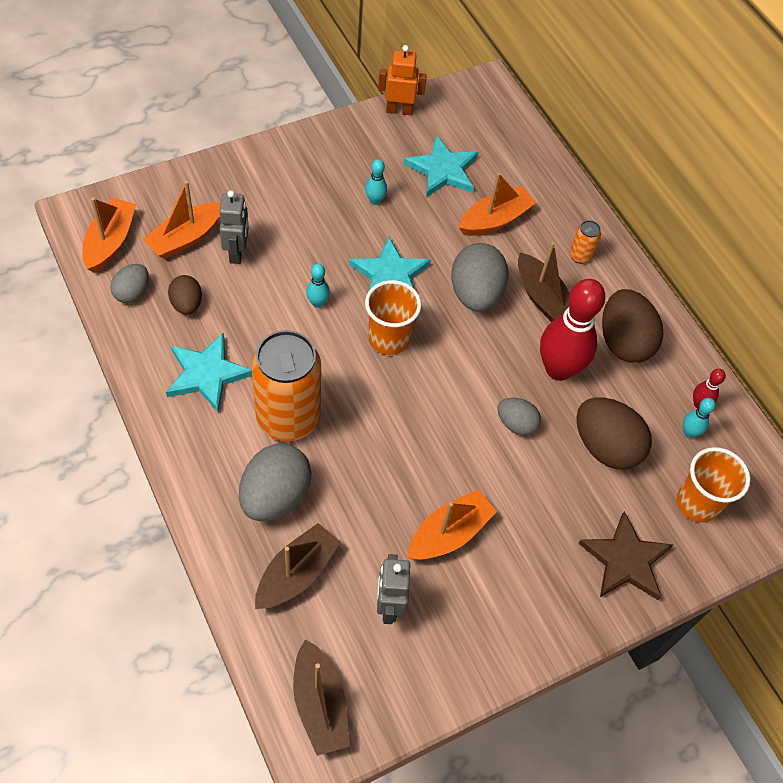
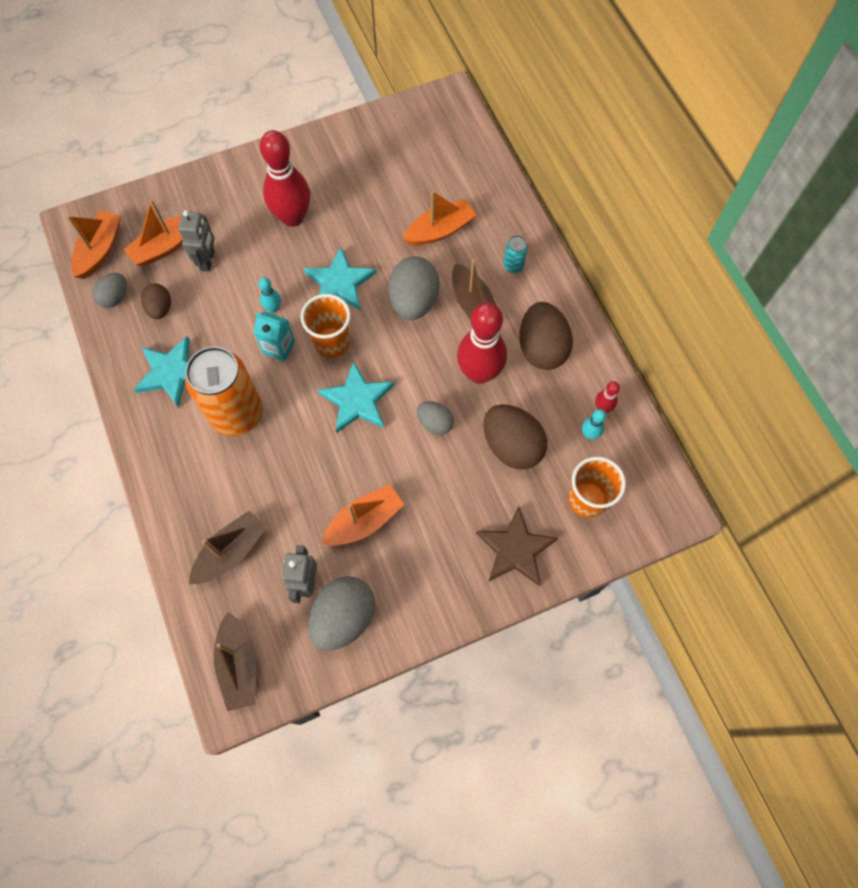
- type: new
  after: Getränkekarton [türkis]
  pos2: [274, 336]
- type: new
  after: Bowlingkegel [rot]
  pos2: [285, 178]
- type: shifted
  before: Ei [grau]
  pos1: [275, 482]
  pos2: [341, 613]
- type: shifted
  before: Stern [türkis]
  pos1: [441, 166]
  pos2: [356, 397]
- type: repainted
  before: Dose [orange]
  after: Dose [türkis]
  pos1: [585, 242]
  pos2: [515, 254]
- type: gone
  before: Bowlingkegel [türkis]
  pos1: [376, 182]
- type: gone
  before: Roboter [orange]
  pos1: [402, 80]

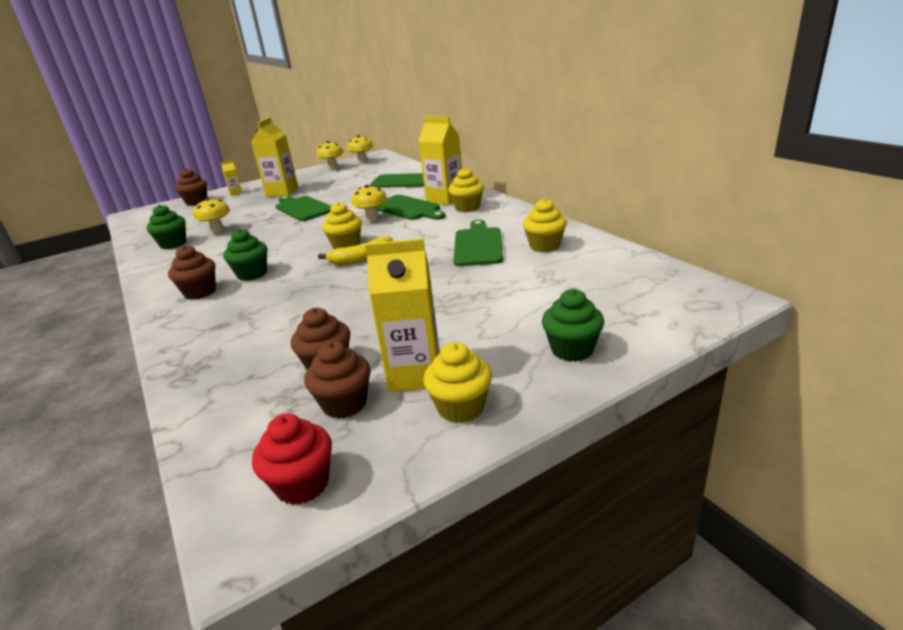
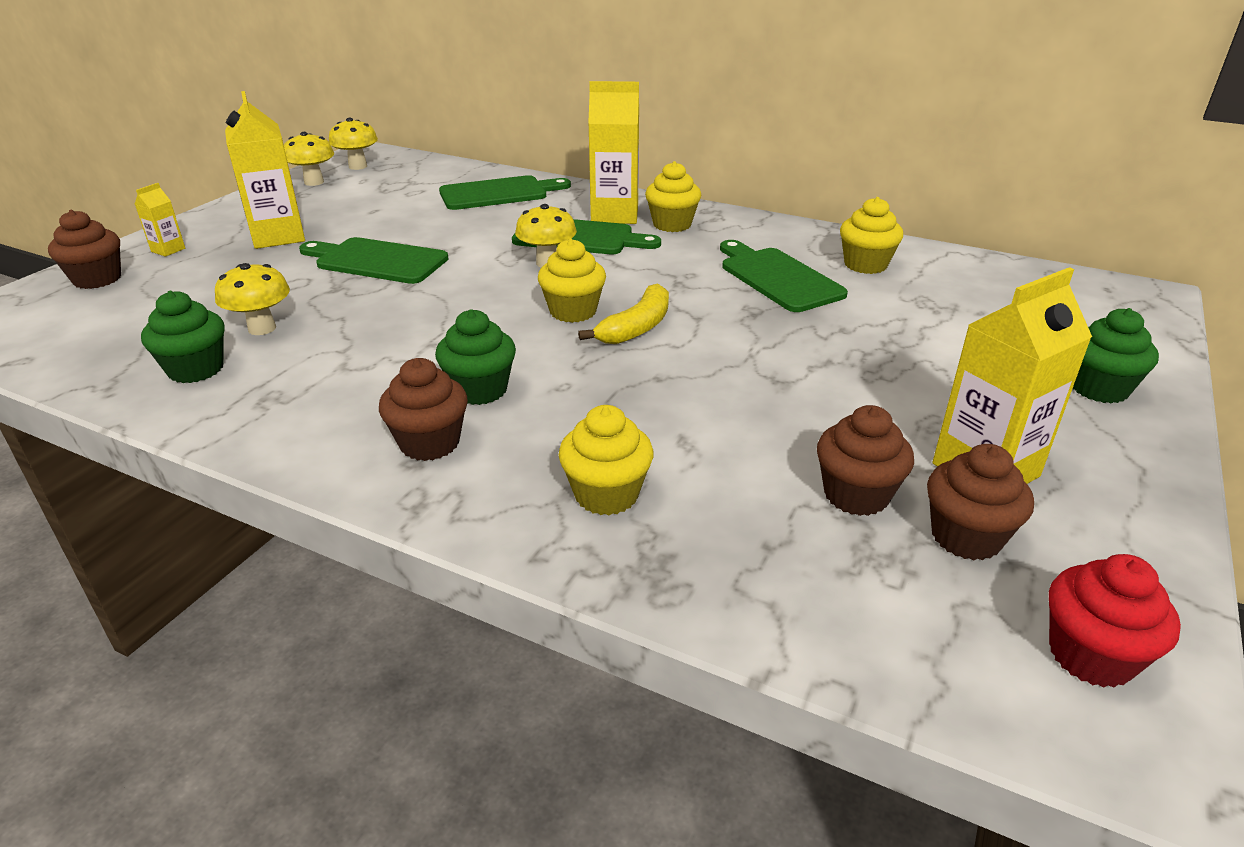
- type: shifted
  before: Muffin [gelb]
  pos1: [457, 382]
  pos2: [606, 460]

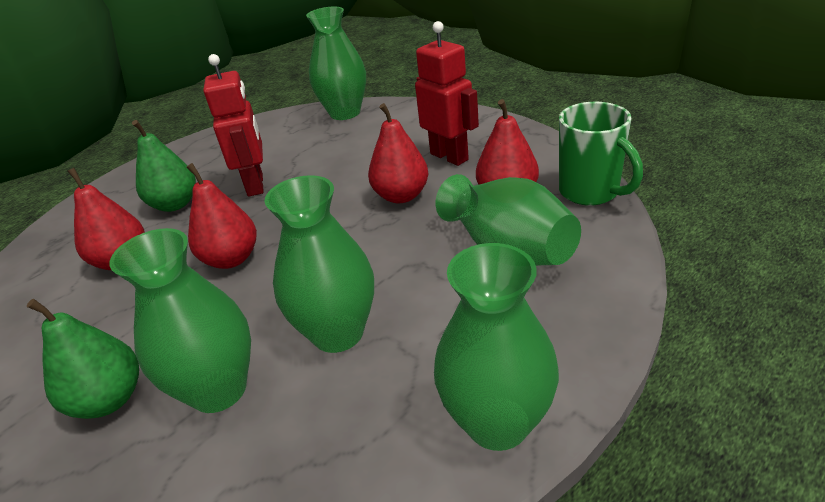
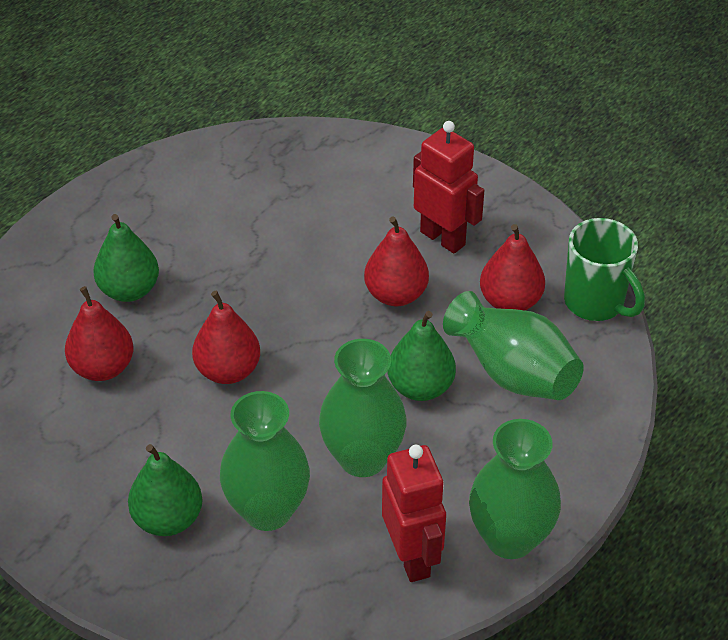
- type: shifted
  before: Roboter [rot]
  pos1: [234, 125]
  pos2: [414, 513]
- type: new
  after: Birne [grün]
  pos2: [421, 356]
- type: gone
  before: Vase [grün]
  pos1: [336, 63]

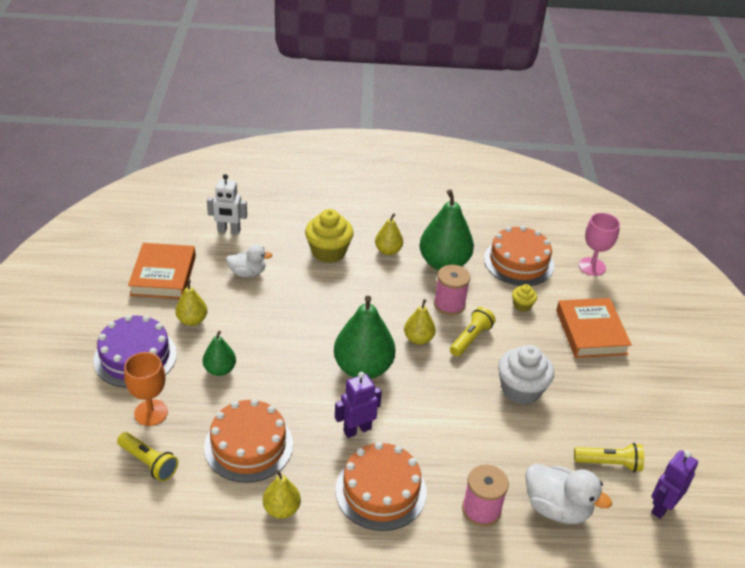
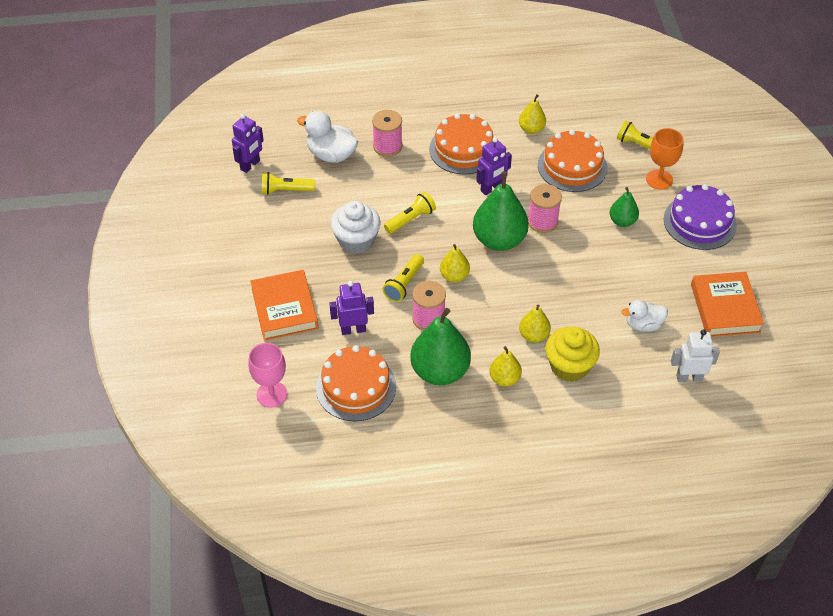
- type: swapped
  before: Muffin [gelb]
  after: Roboter [lila]
  pos1: [524, 298]
  pos2: [351, 308]
- type: new
  after: Taschenlampe [gelb]
  pos2: [410, 213]
- type: shifted
  before: Birne [gelb]
  pos1: [191, 303]
  pos2: [535, 323]
- type: new
  after: Garnrolle [rosa]
  pos2: [545, 208]

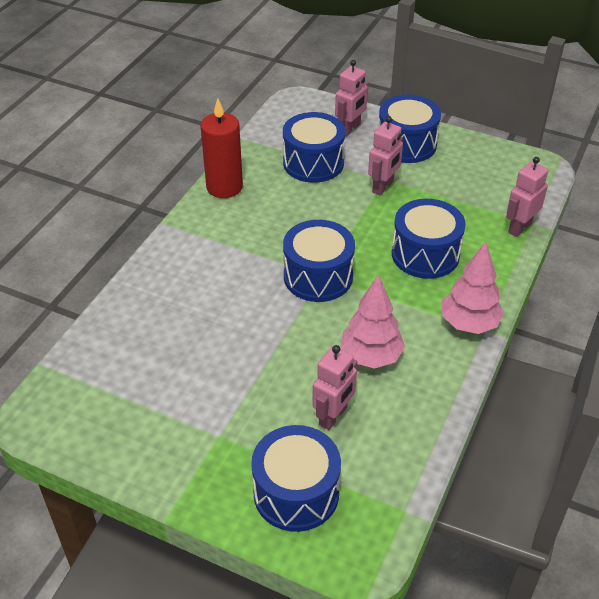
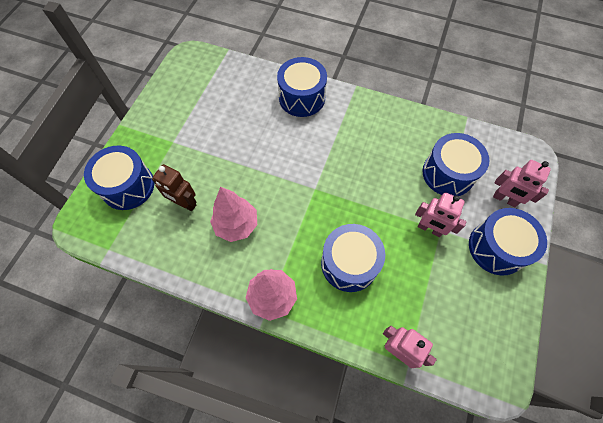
- type: repainted
  before: Roboter [rosa]
  after: Roboter [braun]
  pos1: [334, 387]
  pos2: [174, 187]
- type: shifted
  before: Trommel [blau]
  pos1: [319, 261]
  pos2: [302, 87]
- type: gone
  before: Kerze [rot]
  pos1: [221, 148]

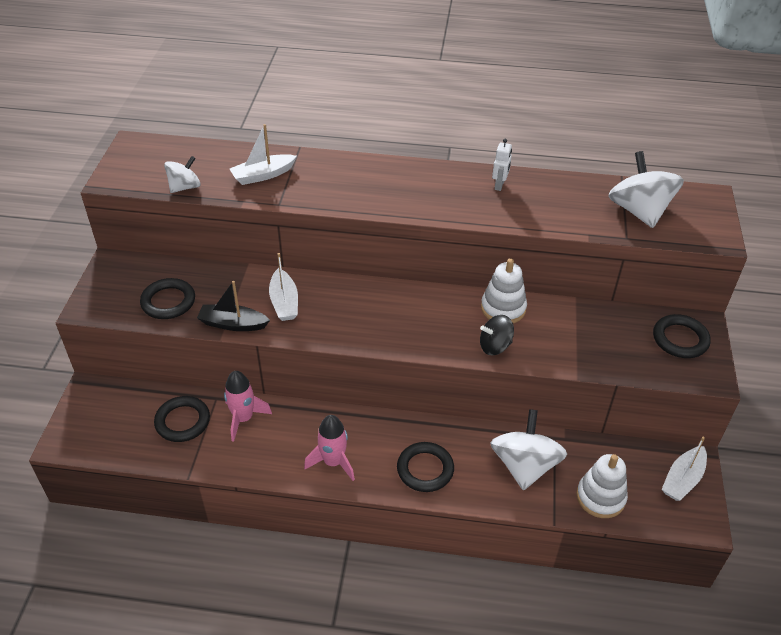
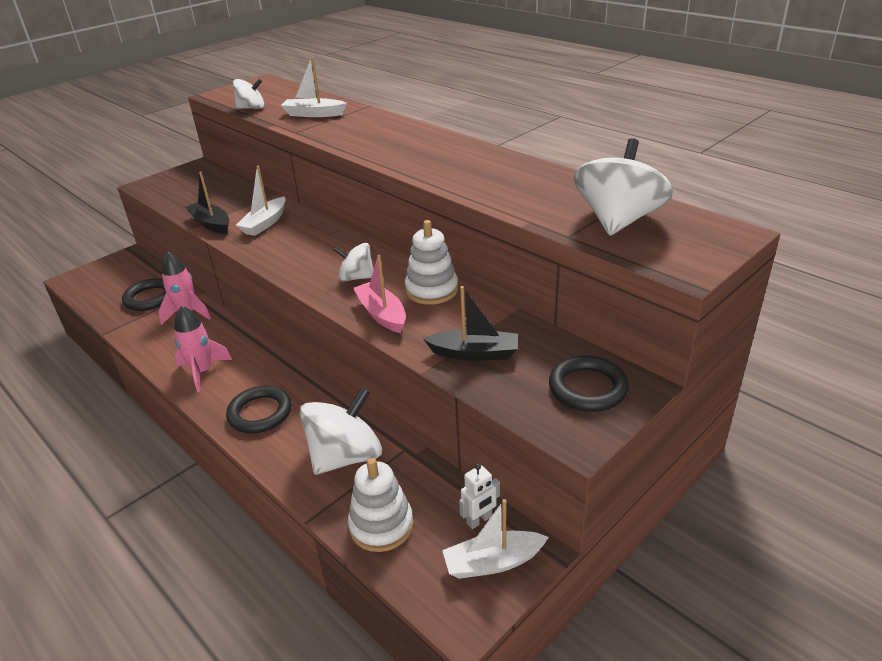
- type: new
  after: Kreisel [weiß]
  pos2: [353, 262]
- type: swapped
  before: Kreisel [schwarz]
  after: Boot [rosa]
  pos1: [497, 335]
  pos2: [379, 294]
- type: new
  after: Boot [schwarz]
  pos2: [470, 323]
- type: shifted
  before: Roboter [weiß]
  pos1: [502, 165]
  pos2: [479, 496]
- type: gone
  before: Ring [schwarz]
  pos1: [167, 298]

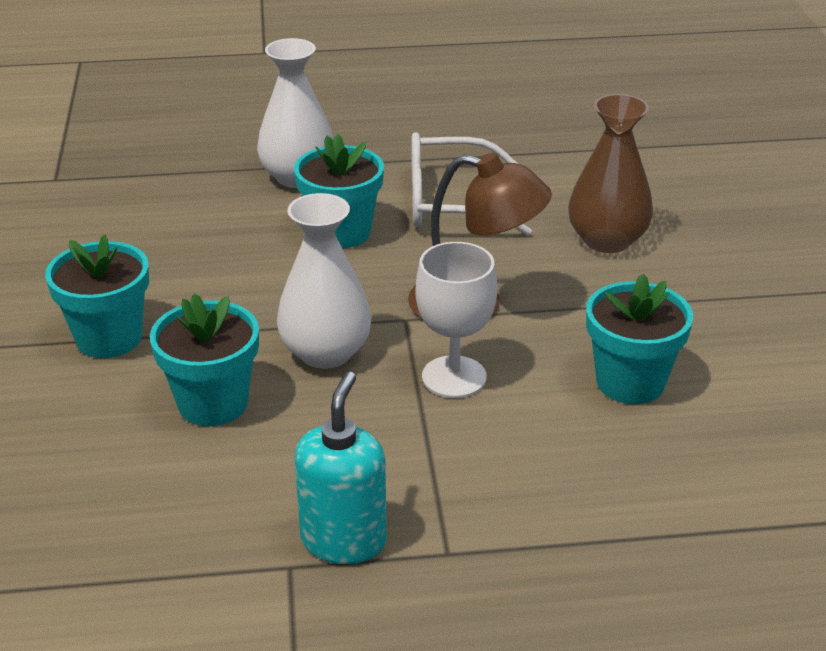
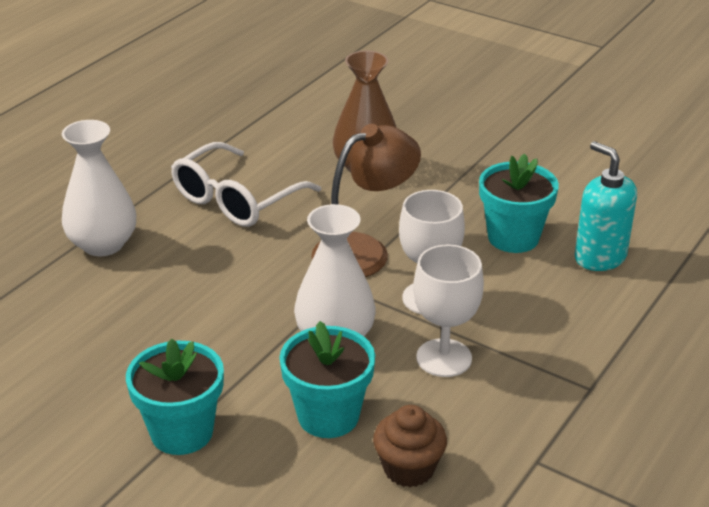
- type: new
  after: Muffin [braun]
  pos2: [410, 446]
- type: new
  after: Kelch [weiß]
  pos2: [448, 310]
- type: shifted
  before: Seifenspender [türkis]
  pos1: [341, 468]
  pos2: [605, 206]
- type: gone
  before: Blumentopf [türkis]
  pos1: [339, 191]

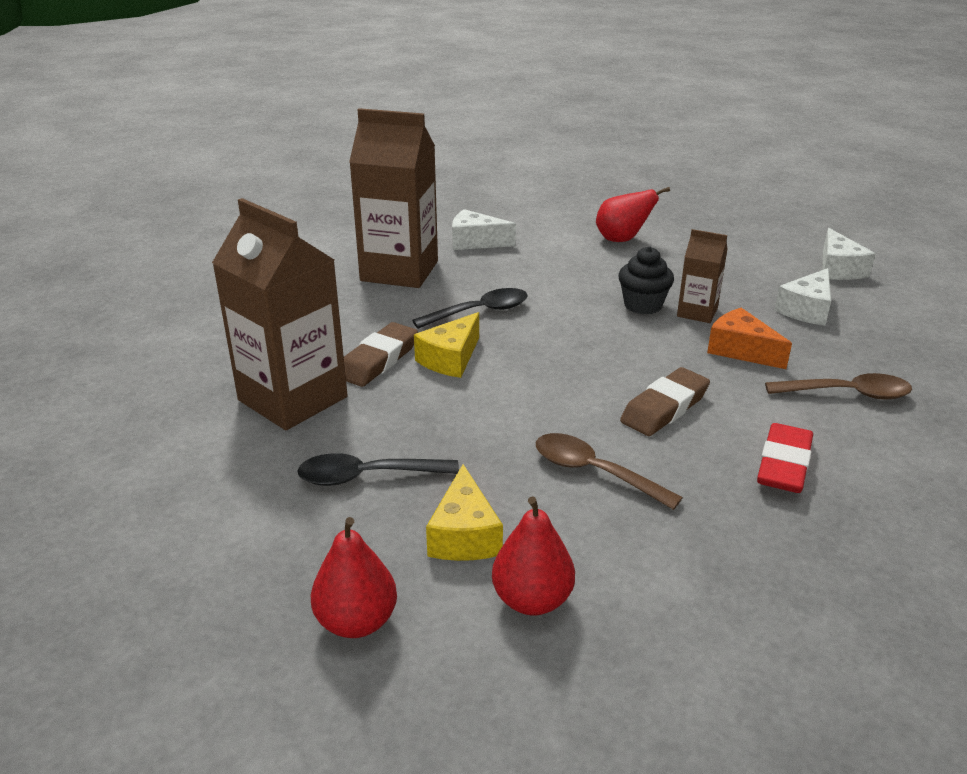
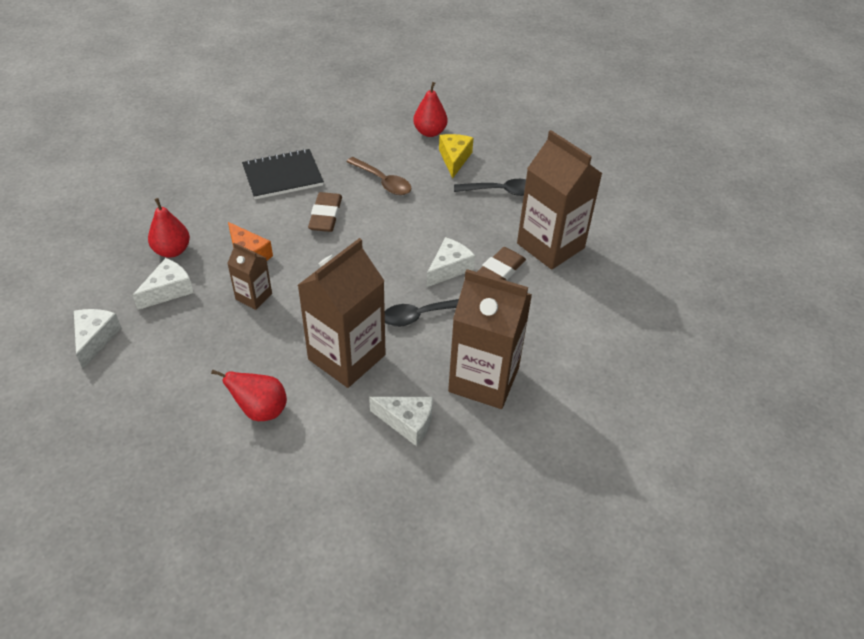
- type: shifted
  before: Birne [rot]
  pos1: [354, 577]
  pos2: [169, 228]
- type: swapped
  before: Radiergummi [rot]
  after: Notizbuch [schwarz]
  pos1: [785, 458]
  pos2: [283, 174]
- type: new
  after: Getränkekarton [braun]
  pos2: [342, 313]
- type: rotated
  before: Radiergummi [braun]
  pos1: [665, 401]
  pos2: [325, 212]
  turn: -45
- type: repainted
  before: Käse [gelb]
  after: Käse [weiß]
  pos1: [446, 345]
  pos2: [450, 262]
- type: gone
  before: Muffin [schwarz]
  pos1: [646, 280]
- type: gone
  before: Löffel [braun]
  pos1: [838, 386]

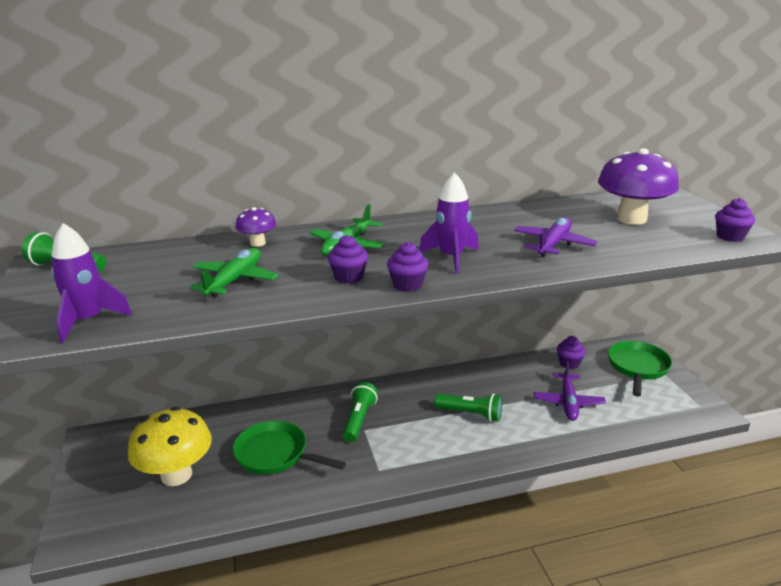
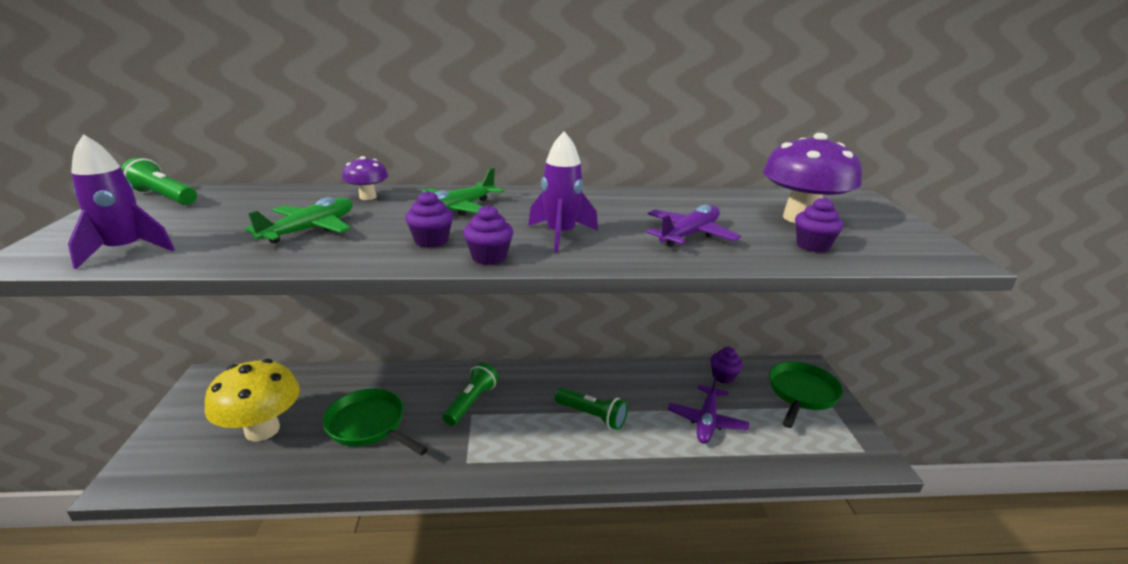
- type: shifted
  before: Muffin [lila]
  pos1: [735, 220]
  pos2: [819, 224]

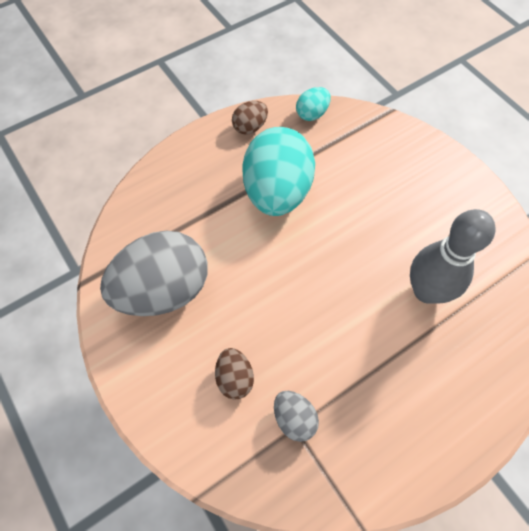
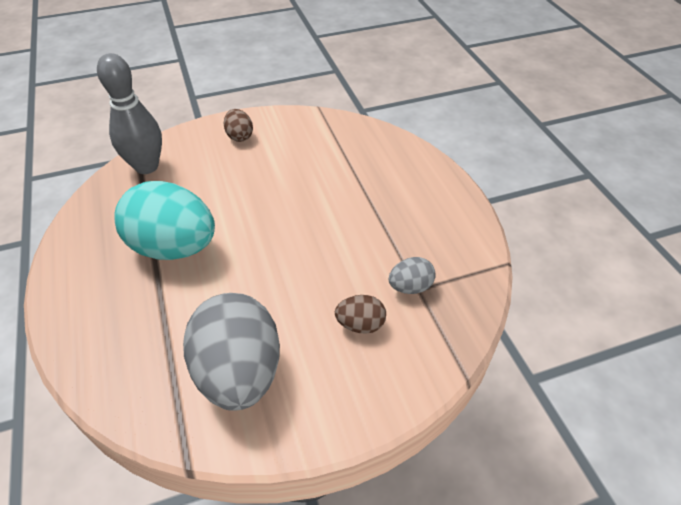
- type: shifted
  before: Bowlingkegel [grau]
  pos1: [453, 256]
  pos2: [129, 113]
- type: shifted
  before: Ei [braun]
  pos1: [250, 118]
  pos2: [238, 125]
- type: gone
  before: Ei [türkis]
  pos1: [313, 104]

